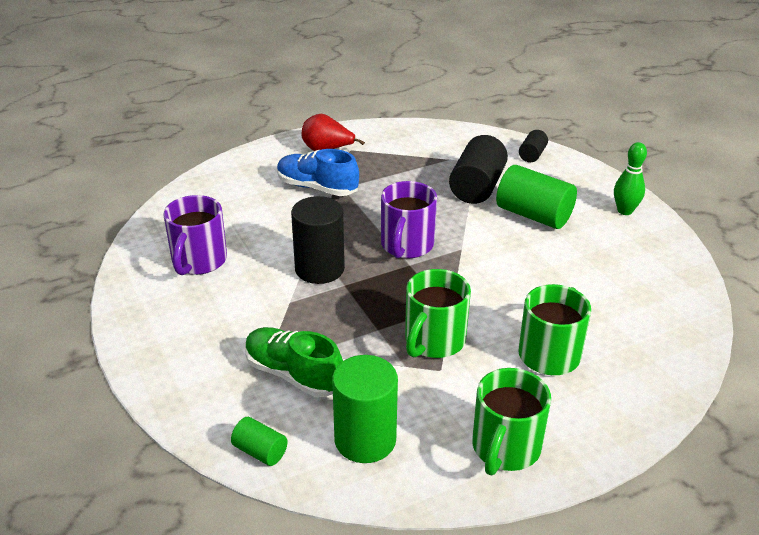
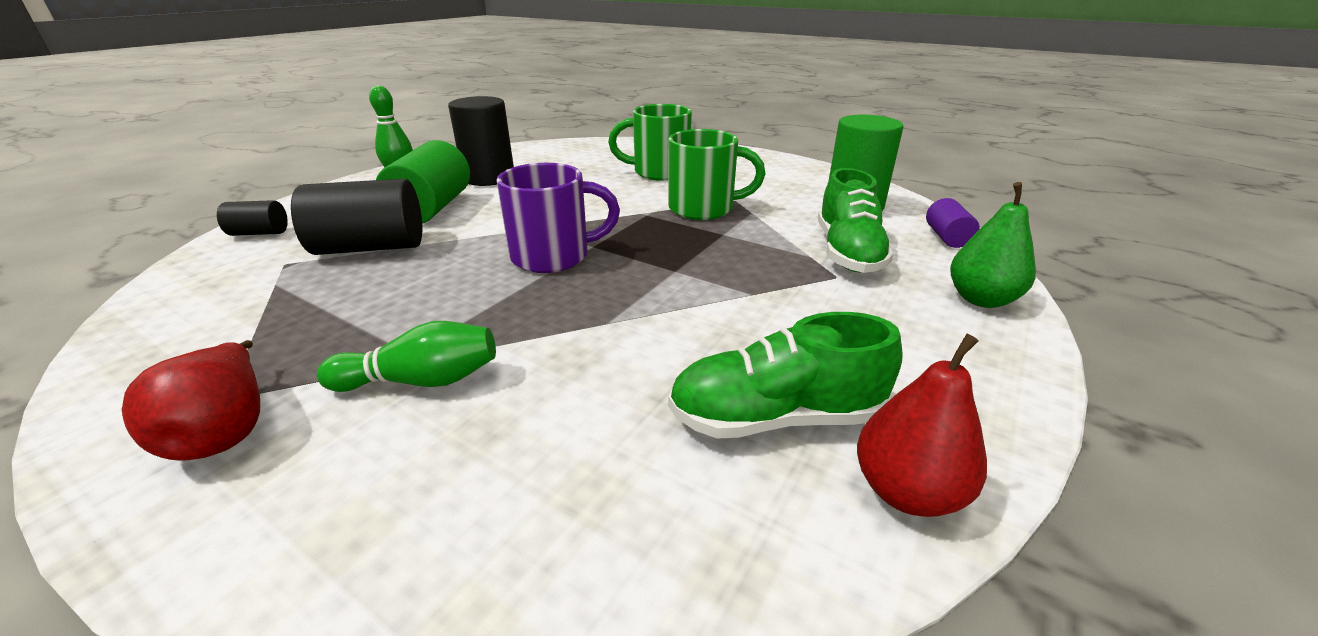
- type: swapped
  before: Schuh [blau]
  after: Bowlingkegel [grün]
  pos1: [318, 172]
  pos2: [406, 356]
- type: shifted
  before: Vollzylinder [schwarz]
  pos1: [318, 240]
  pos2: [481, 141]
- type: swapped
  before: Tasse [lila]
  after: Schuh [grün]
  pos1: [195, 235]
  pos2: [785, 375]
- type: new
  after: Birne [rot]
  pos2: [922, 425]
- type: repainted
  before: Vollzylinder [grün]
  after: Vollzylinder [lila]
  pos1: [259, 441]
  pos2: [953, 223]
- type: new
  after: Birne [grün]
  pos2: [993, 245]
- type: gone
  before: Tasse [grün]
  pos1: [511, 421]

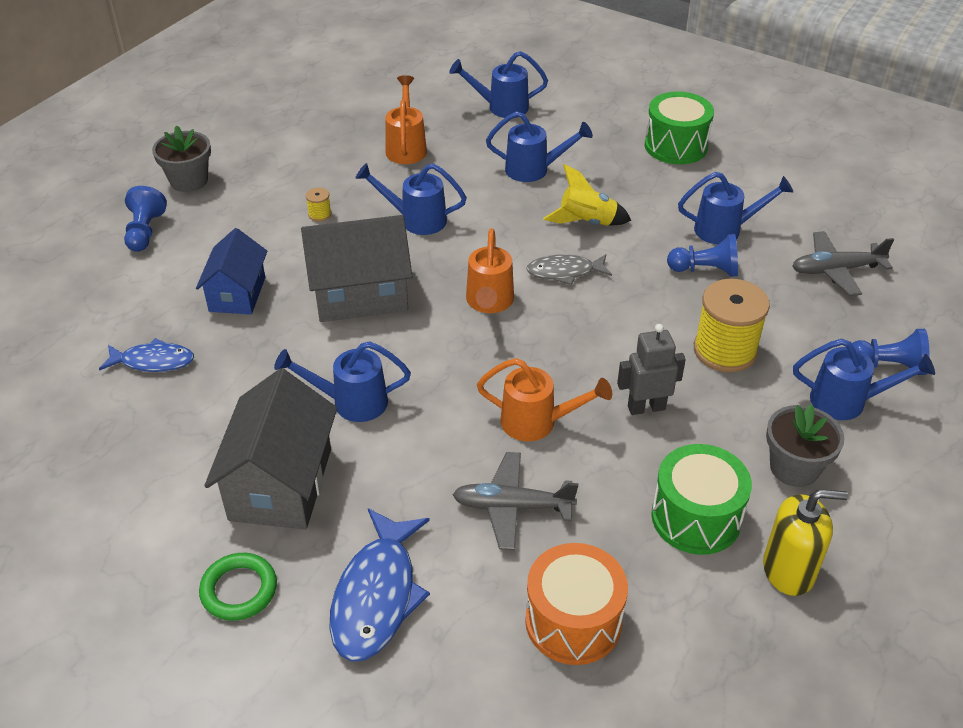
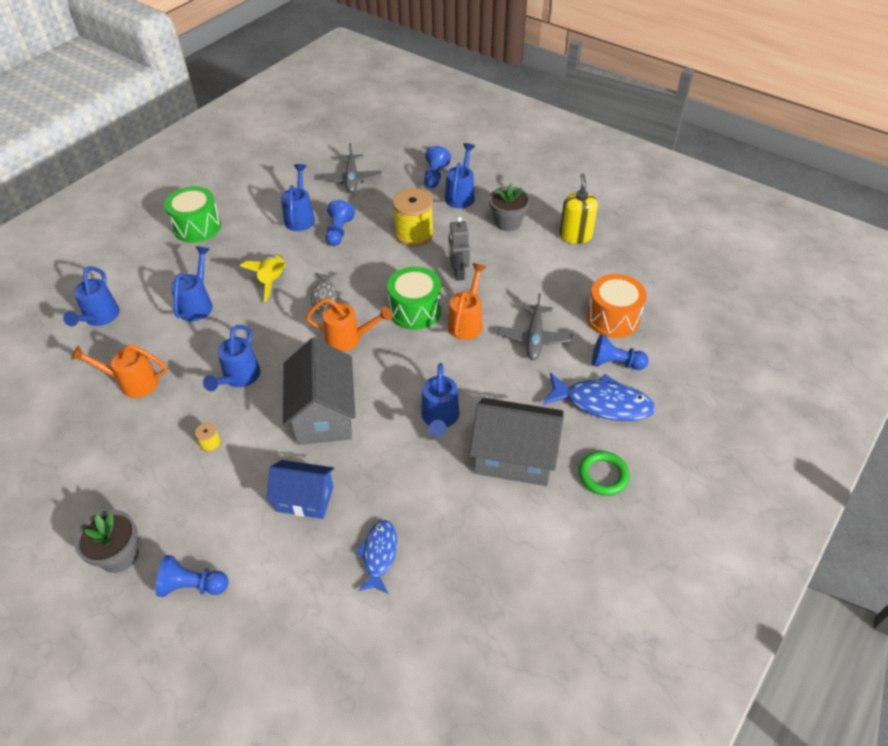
- type: shifted
  before: Trommel [grün]
  pos1: [701, 499]
  pos2: [414, 298]
- type: new
  after: Bauer [blau]
  pos2: [620, 352]

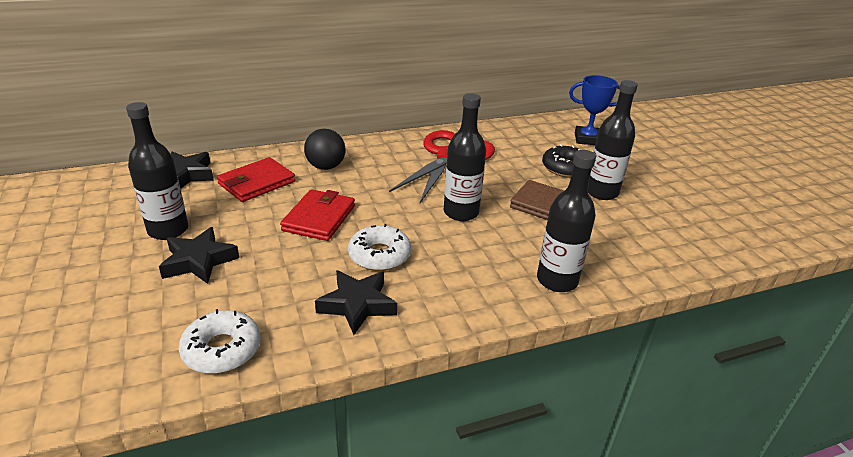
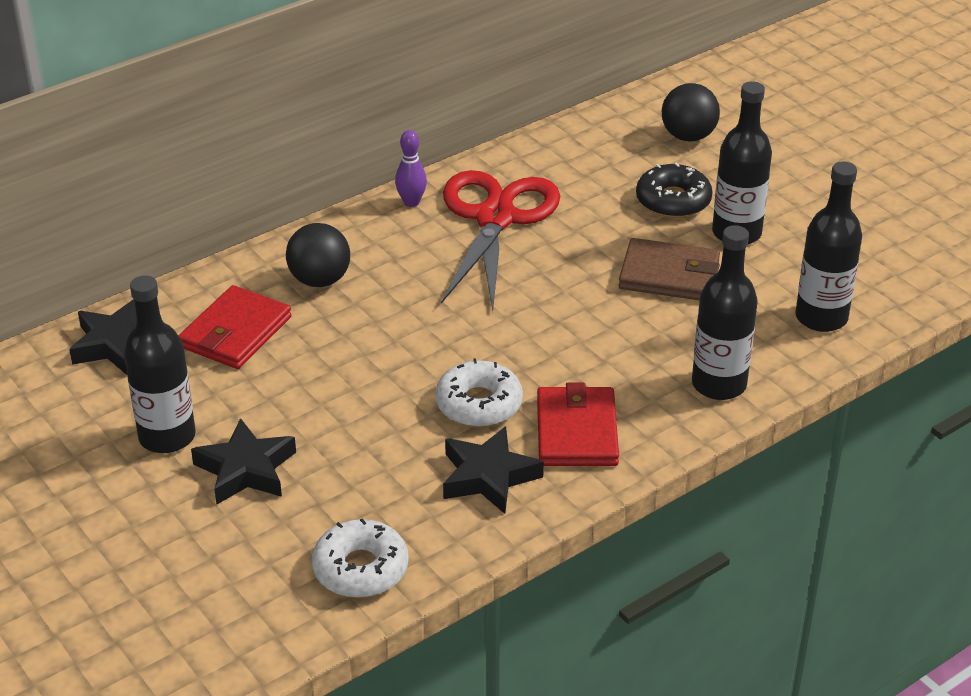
- type: new
  after: Bowlingkegel [lila]
  pos2: [411, 168]
- type: shifted
  before: Geldbörse [rot]
  pos1: [317, 215]
  pos2: [578, 424]
- type: swapped
  before: Pokal [blau]
  after: Ball [schwarz]
  pos1: [594, 110]
  pos2: [691, 112]
- type: shifted
  before: Flasche [schwarz]
  pos1: [465, 157]
  pos2: [828, 246]

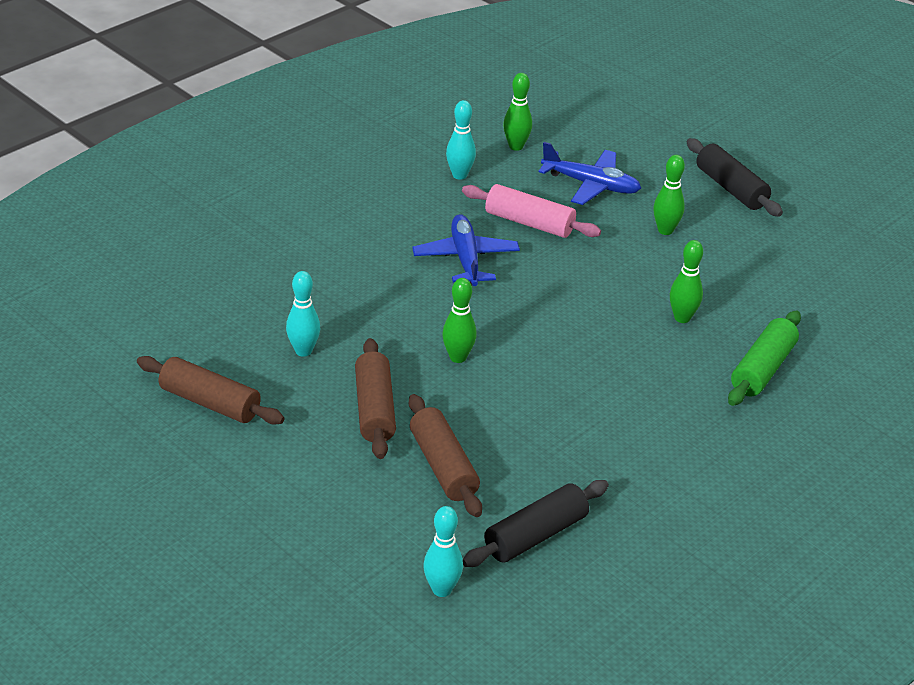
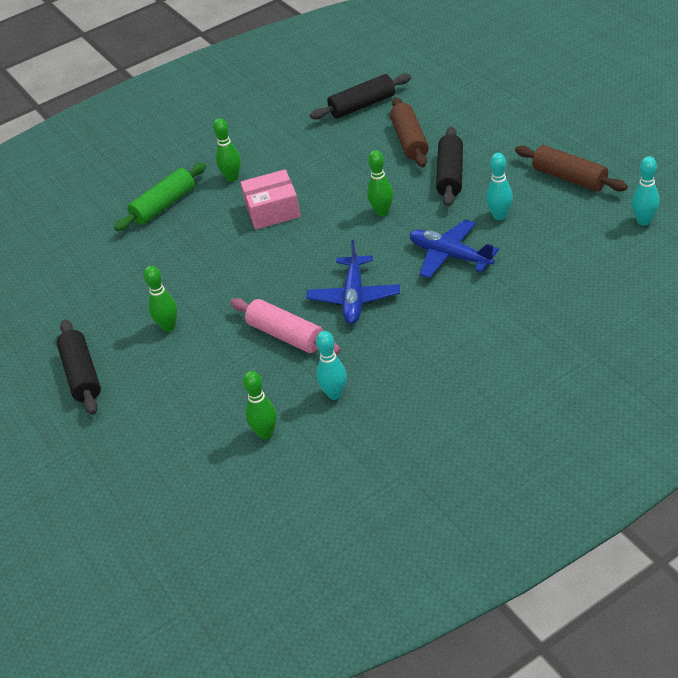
- type: shifted
  before: Bowlingkegel [grün]
  pos1: [686, 281]
  pos2: [227, 150]
- type: new
  after: Schachtel [rosa]
  pos2: [270, 199]
- type: shifted
  before: Flugzeug [blau]
  pos1: [589, 173]
  pos2: [454, 249]
- type: repainted
  before: Nudelholz [braun]
  after: Nudelholz [schwarz]
  pos1: [375, 398]
  pos2: [449, 167]
- type: shifted
  before: Bowlingkegel [türkis]
  pos1: [443, 551]
  pos2: [645, 191]

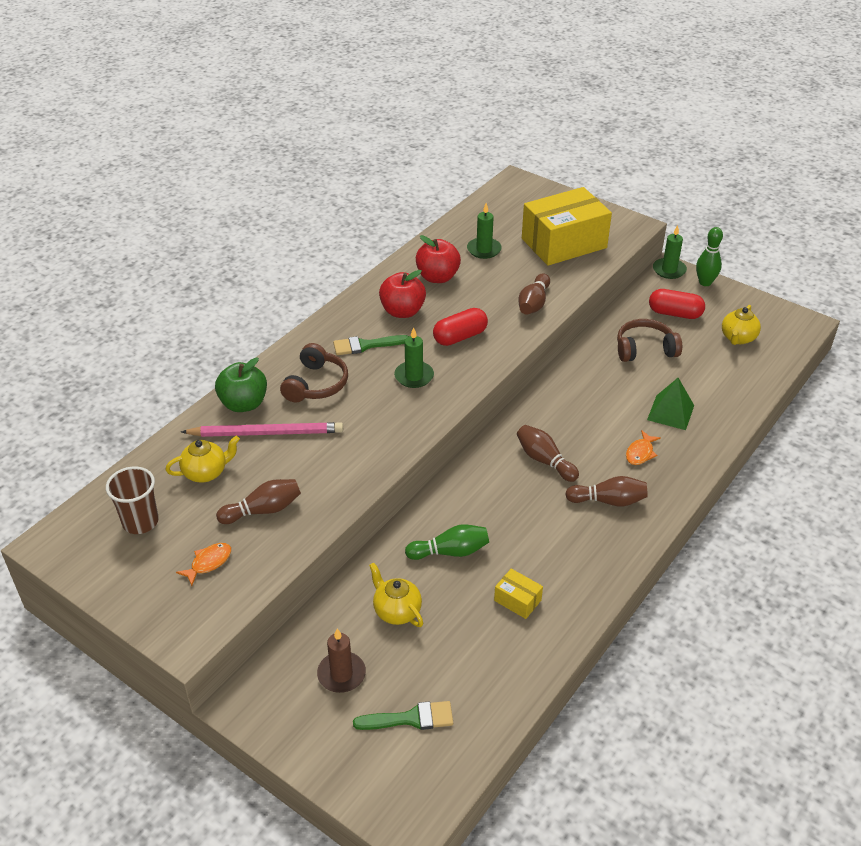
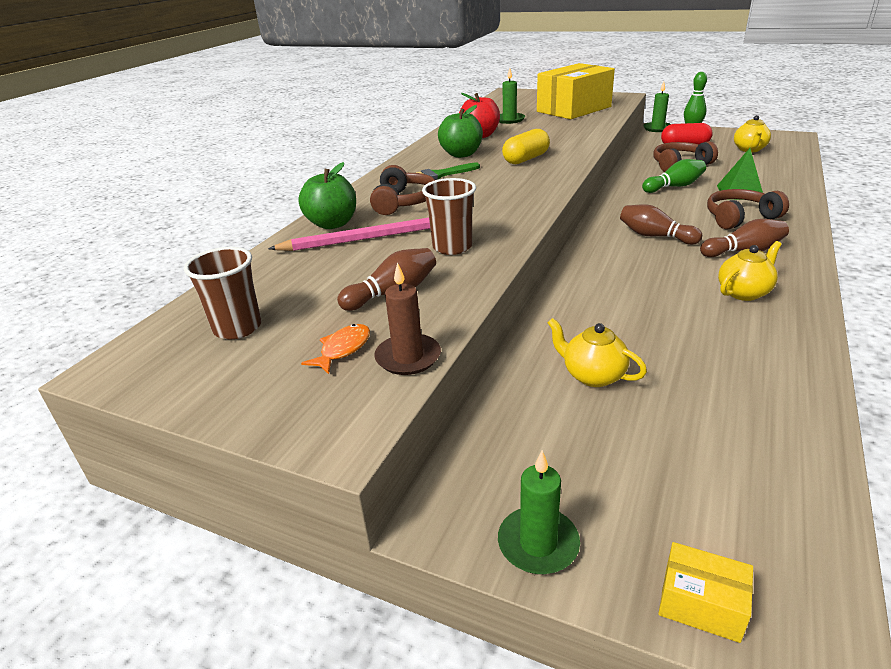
- type: shifted
  before: Kerze [braun]
  pos1: [341, 661]
  pos2: [407, 318]
- type: new
  after: Becher [braun]
  pos2: [449, 216]
- type: repainted
  before: Apfel [rot]
  after: Apfel [grün]
  pos1: [402, 294]
  pos2: [460, 131]
- type: shifted
  before: Kerze [grün]
  pos1: [414, 357]
  pos2: [539, 512]
- type: repainted
  before: Kapsel [rot]
  after: Kapsel [gelb]
  pos1: [460, 327]
  pos2: [526, 146]
- type: shifted
  before: Bowlingkegel [grün]
  pos1: [447, 542]
  pos2: [674, 176]
- type: shifted
  before: Schachtel [gelb]
  pos1: [518, 594]
  pos2: [705, 592]
- type: swapped
  before: Fisch [orange]
  after: Kopfhörer [braun]
  pos1: [643, 447]
  pos2: [748, 209]
- type: shifted
  before: Teekanne [gelb]
  pos1: [202, 459]
  pos2: [749, 271]
- type: gone
  before: Pinsel [grün]
  pos1: [403, 715]
- type: gone
  before: Bowlingkegel [braun]
  pos1: [534, 294]

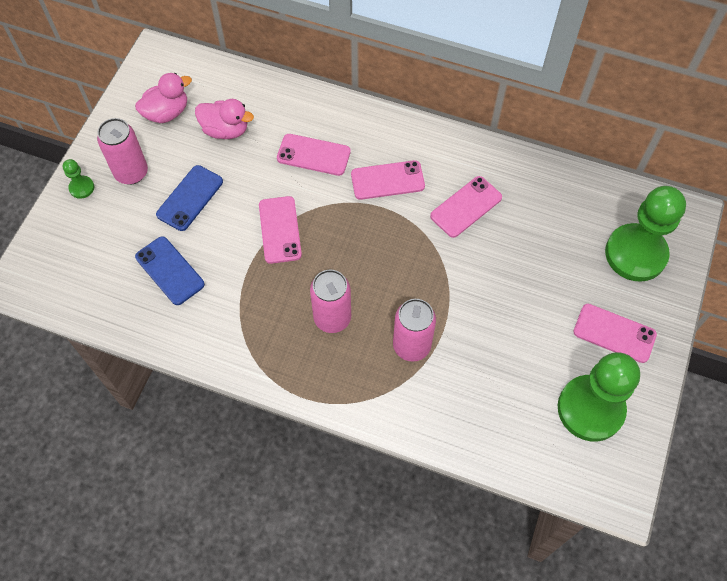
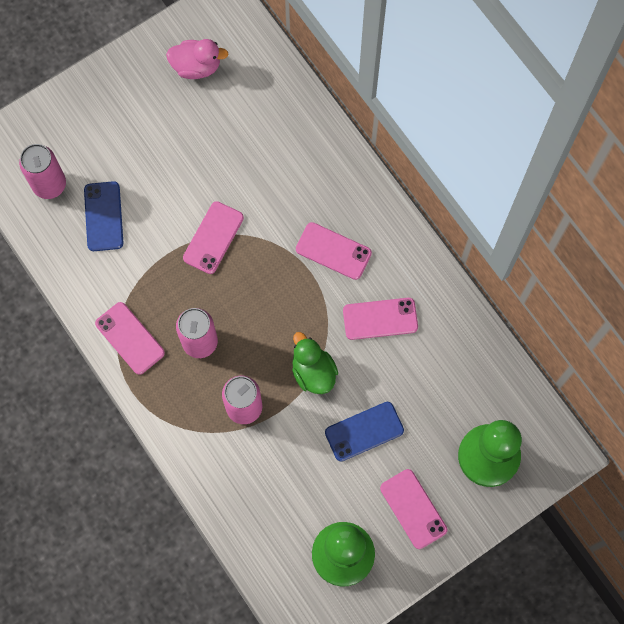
- type: shifted
  before: Dose [rosa]
  pos1: [122, 151]
  pos2: [42, 171]
- type: shifted
  before: Handy [rosa]
  pos1: [314, 155]
  pos2: [130, 338]
- type: new
  after: Ente [grün]
  pos2: [315, 363]
- type: shifted
  before: Handy [blau]
  pos1: [189, 198]
  pos2: [364, 432]
- type: gone
  before: Bauer [grün]
  pos1: [78, 179]
- type: gone
  before: Ente [rosa]
  pos1: [224, 119]

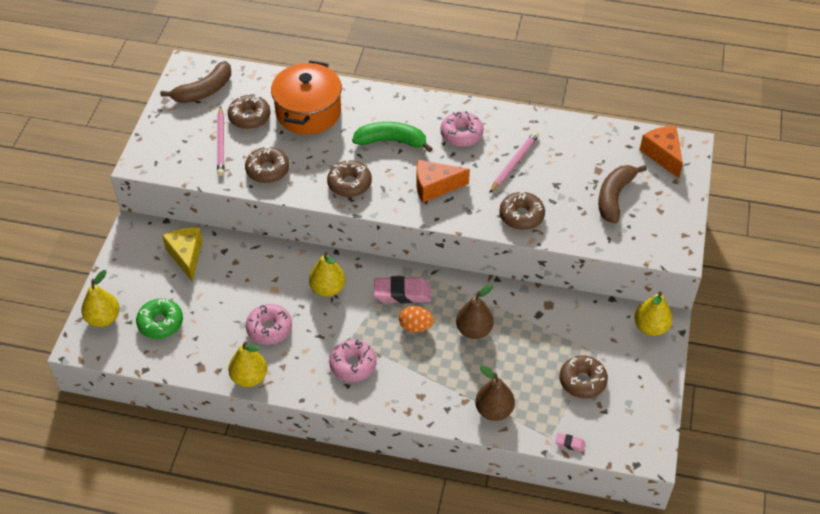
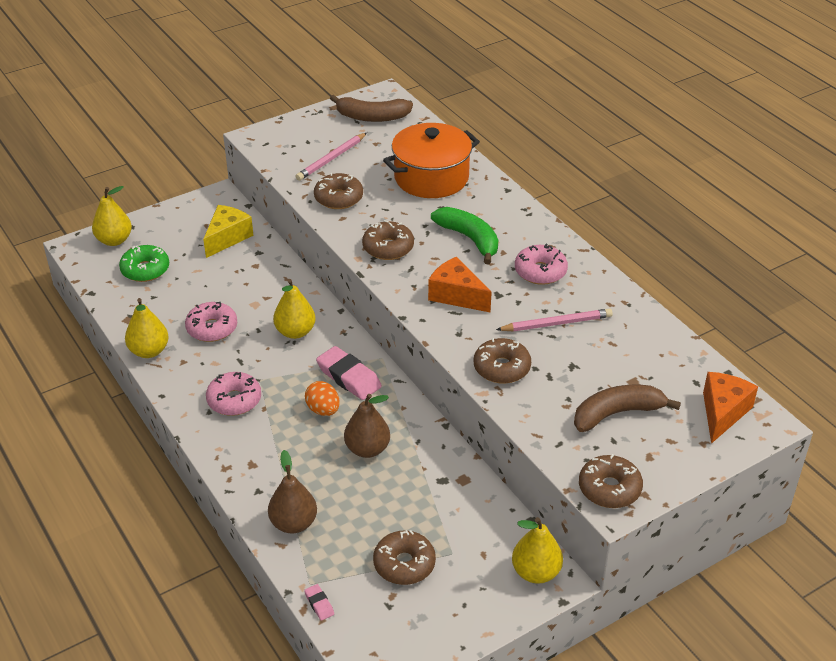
- type: shifted
  before: Donut [braun]
  pos1: [249, 112]
  pos2: [611, 481]

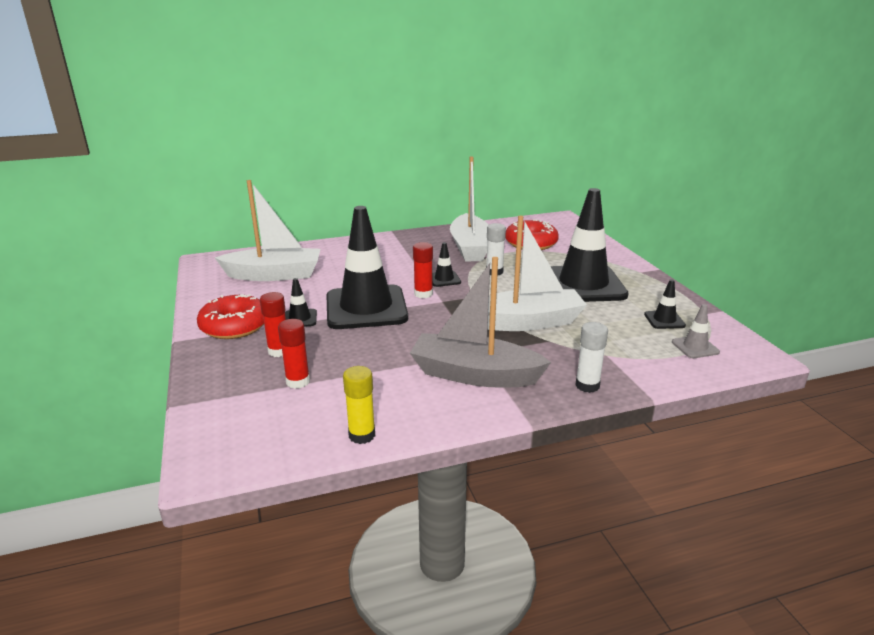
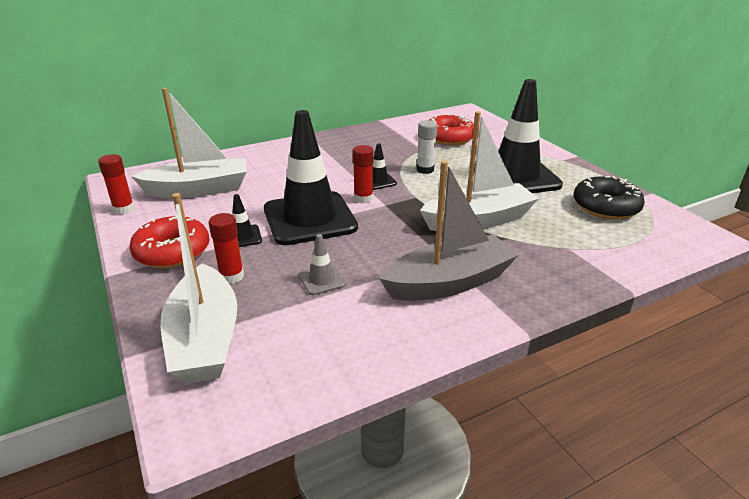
- type: shifted
  before: Klebestift [rot]
  pos1: [294, 354]
  pos2: [116, 184]
- type: shifted
  before: Boot [weiß]
  pos1: [469, 209]
  pos2: [198, 288]
- type: shifted
  before: Leitkegel [grau]
  pos1: [696, 331]
  pos2: [322, 264]
- type: rotated
  before: Boot [grau]
  pos1: [480, 322]
  pos2: [449, 231]
  turn: 150
- type: swapped
  before: Leitkegel [schwarz]
  after: Donut [schwarz]
  pos1: [665, 304]
  pos2: [609, 198]
- type: gone
  before: Klebestift [gelb]
  pos1: [359, 405]
- type: gone
  before: Klebestift [weiß]
  pos1: [591, 357]

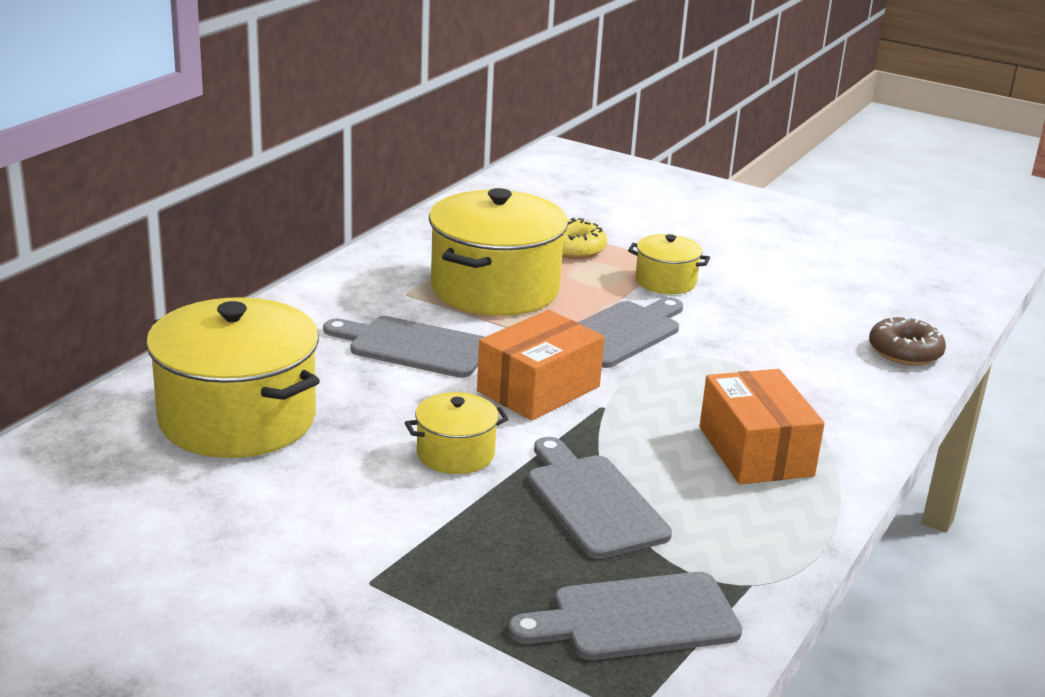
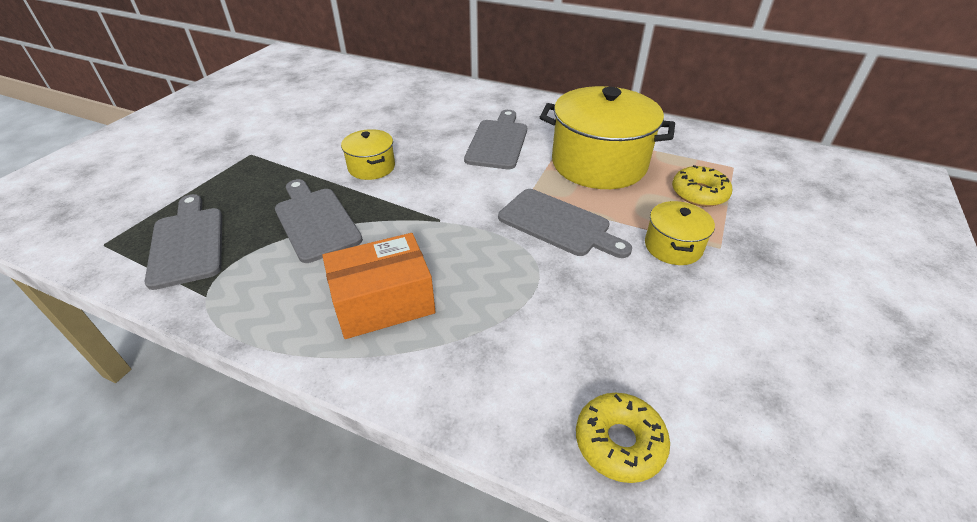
- type: rotated
  before: Schneidebrett [grau]
  pos1: [600, 498]
  pos2: [319, 221]
  turn: -90
- type: repainted
  before: Donut [braun]
  after: Donut [gelb]
  pos1: [907, 340]
  pos2: [623, 438]
- type: gone
  before: Kochtopf [gelb]
  pos1: [233, 377]
- type: gone
  before: Schachtel [orange]
  pos1: [540, 365]

